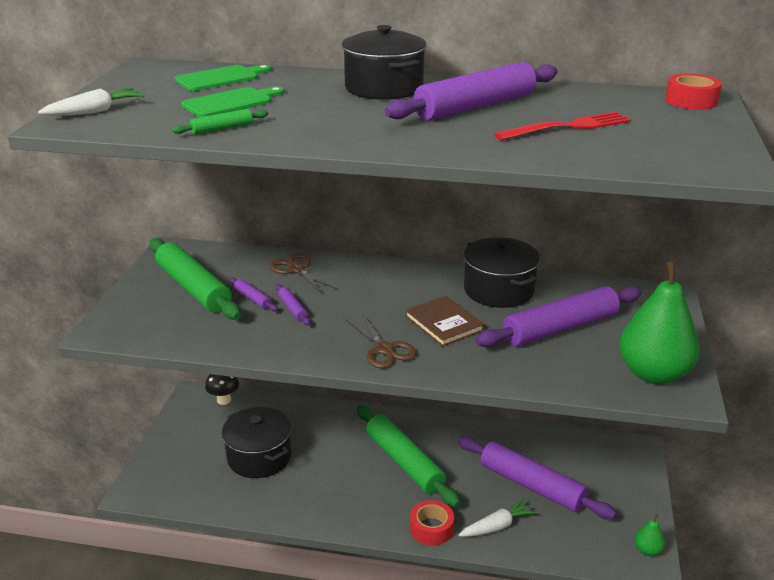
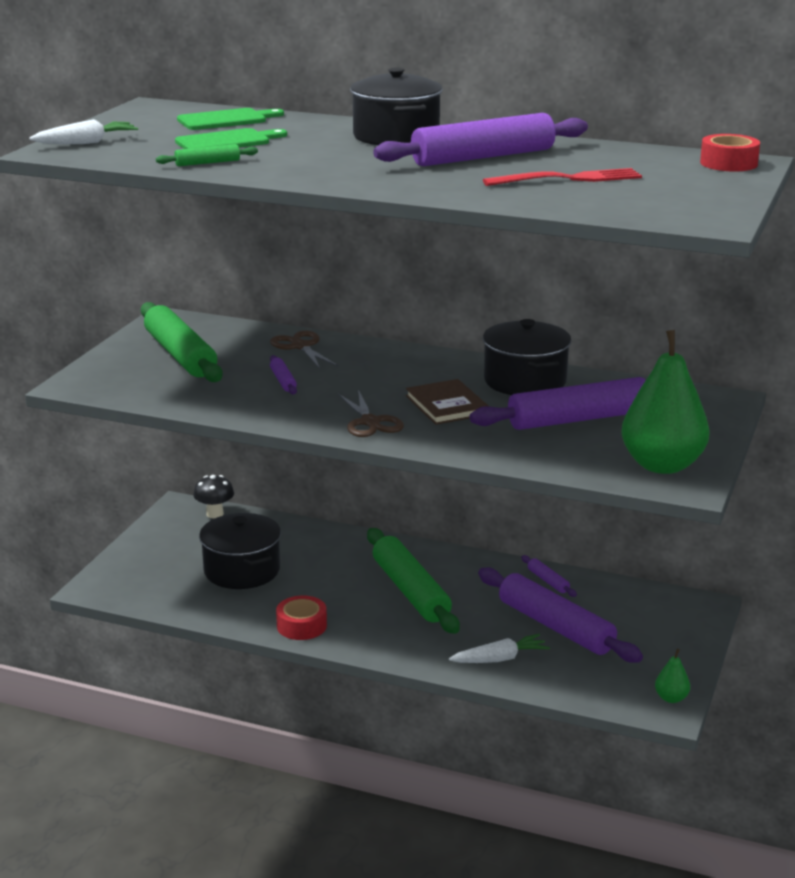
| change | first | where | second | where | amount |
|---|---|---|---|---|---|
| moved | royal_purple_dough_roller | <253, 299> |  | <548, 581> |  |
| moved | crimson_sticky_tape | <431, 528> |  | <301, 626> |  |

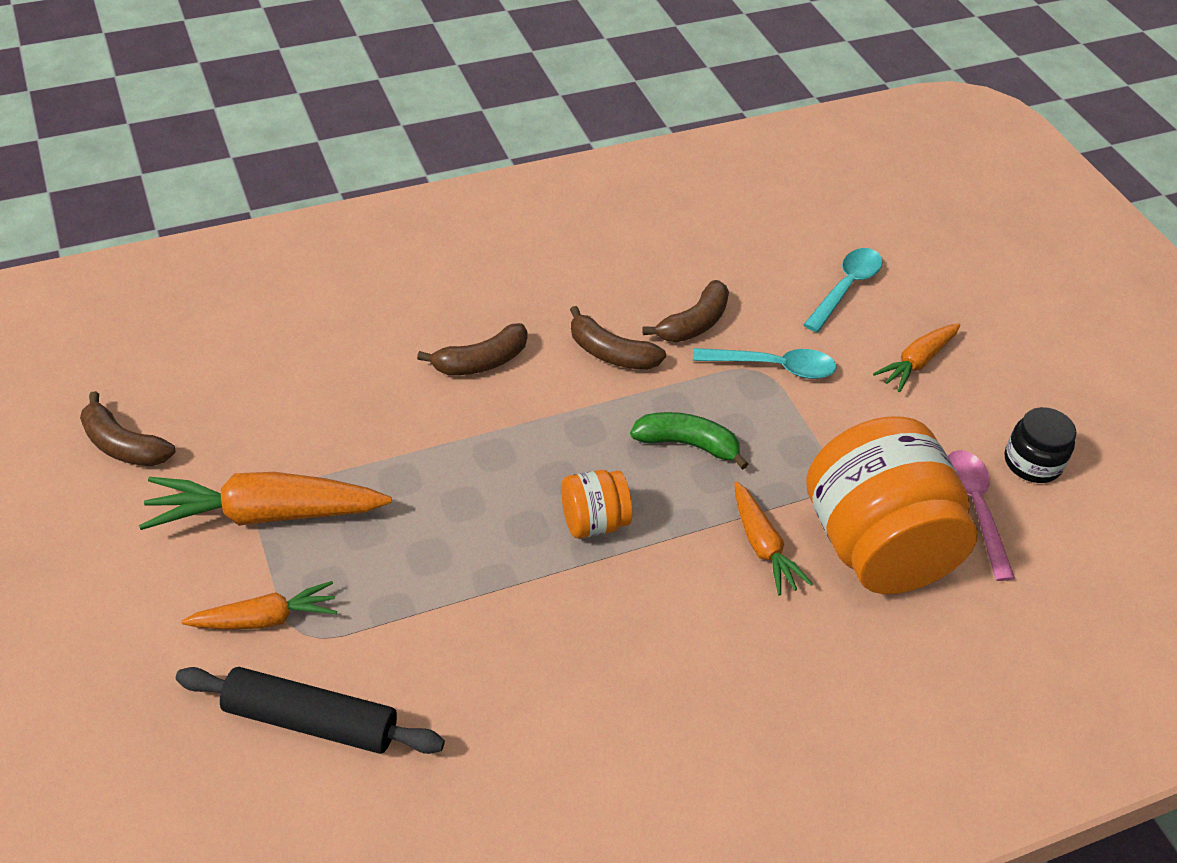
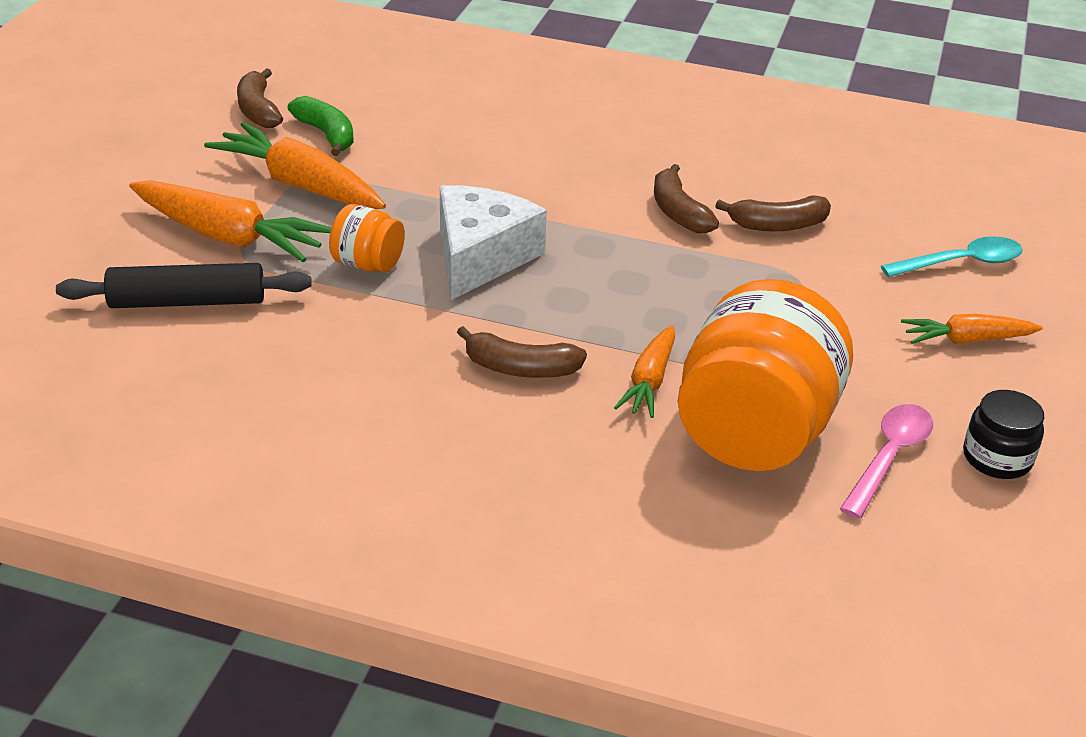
| change | first | where | second | where | amount |
|---|---|---|---|---|---|
| moved | dark_brown_toy_banana | <481, 361> |  | <520, 368> |  |
| removed | aqua_tablespoon | <773, 367> |  |  |  |
| moved | leaf-green_toy_banana | <687, 444> |  | <326, 134> |  |
| moved | orange_preserve_jar | <594, 522> |  | <367, 264> |  |
| resized | orange_toy_carrot | <265, 619> |  | <228, 237> | x1.72 |
| turned | black_dough_roller | <311, 721> |  | <187, 302> | 60 degrees counterclockwise |
| added |  |  | snow-white_piece_of_cheese | <481, 257> |  |

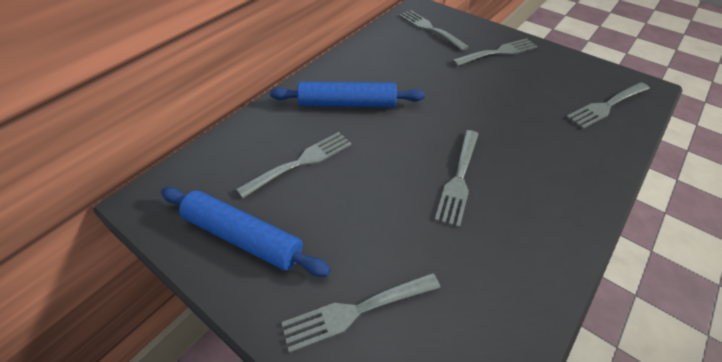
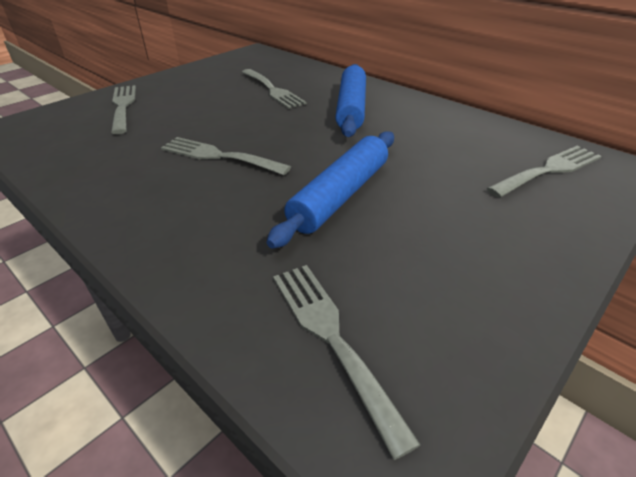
| change | first | where | second | where | amount |
|---|---|---|---|---|---|
| removed | grey_table_fork | <498, 52> |  |  |  |
| moved | blue_dough_roller | <243, 237> |  | <340, 195> |  |

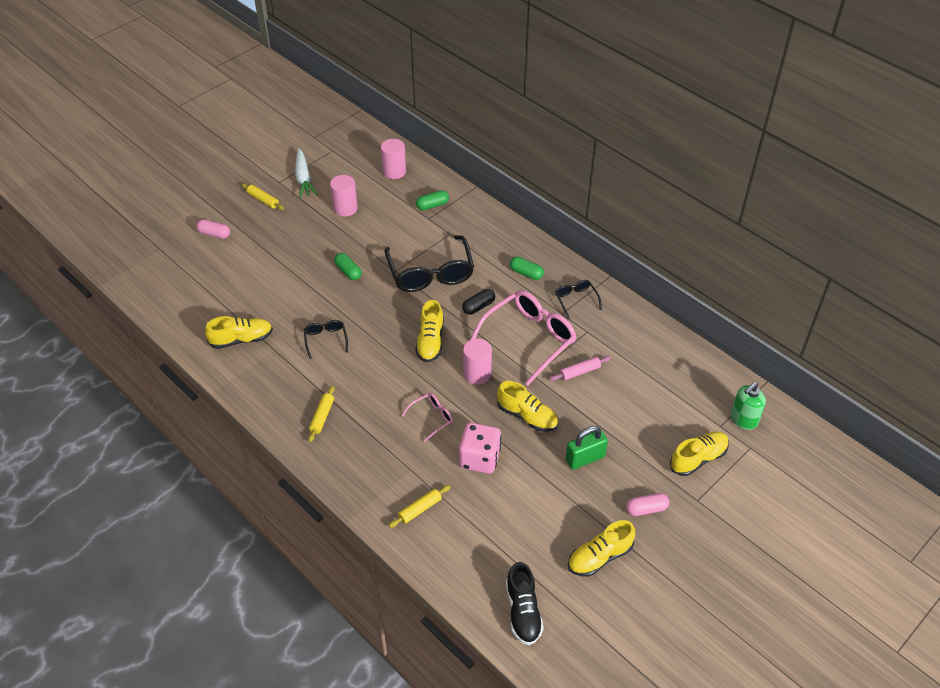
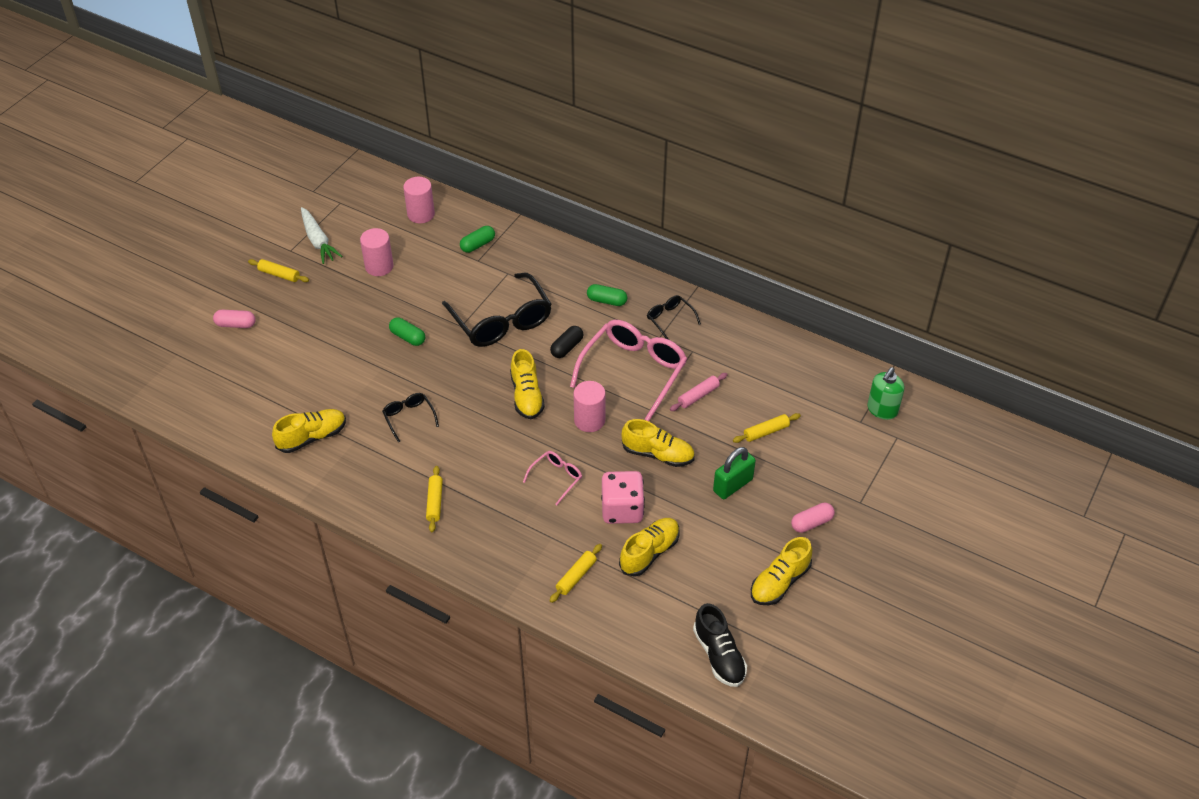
| change | first | where | second | where | amount |
|---|---|---|---|---|---|
| moved | golden_lace-up_shoe | <698, 459> |  | <649, 552> |  |
| added |  |  | golden_dough_roller | <766, 432> |  |

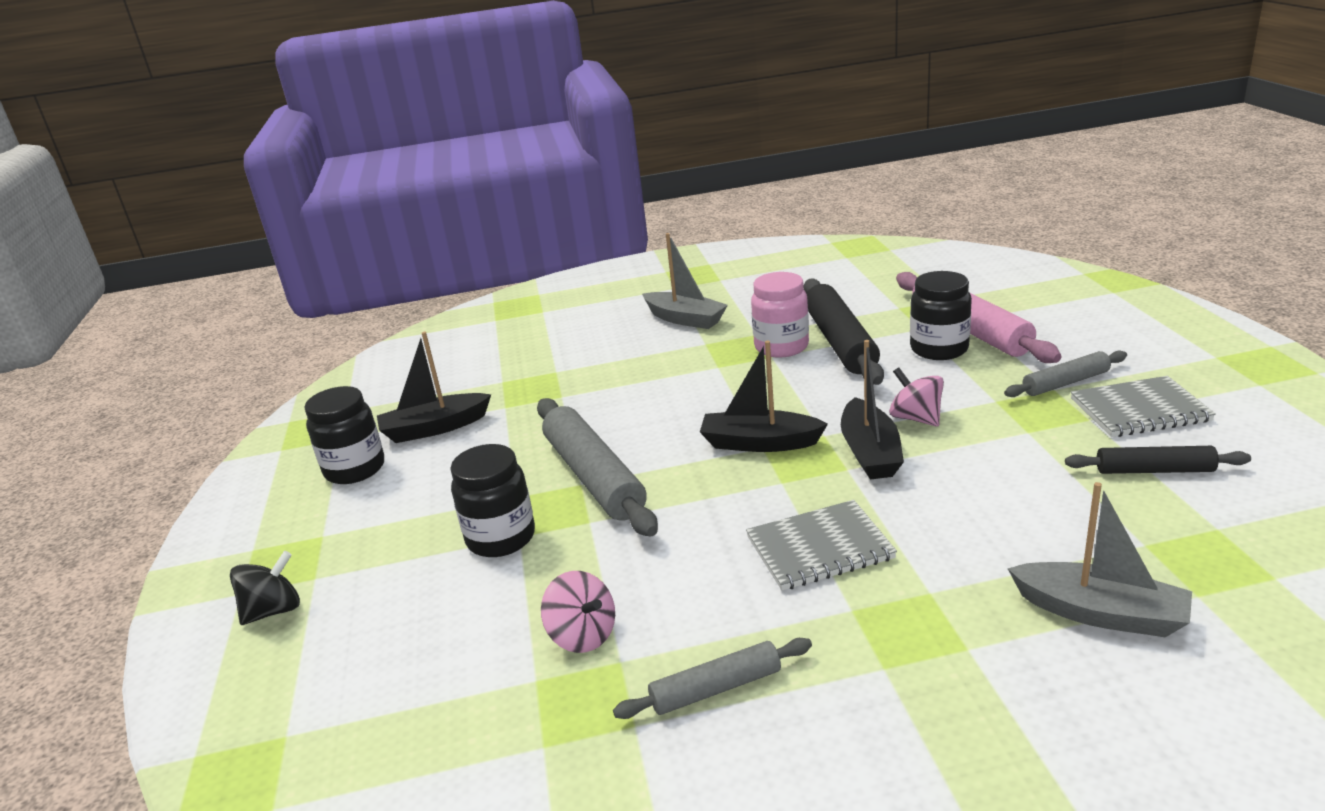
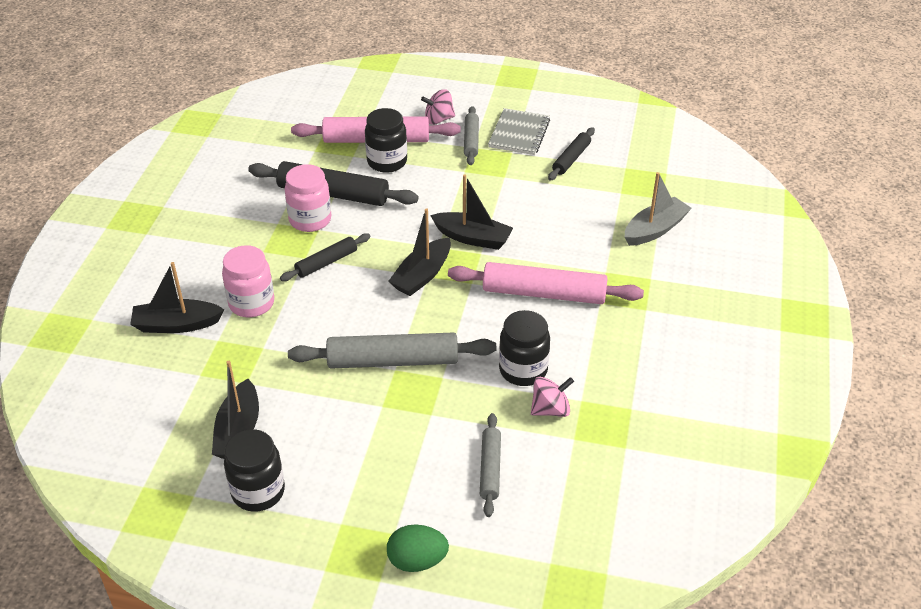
| change | first | where | second | where | amount |
|---|---|---|---|---|---|
| removed | grey_sailboat | <685, 319> |  |  |  |
| moved | rosy_toy_top | <916, 418> |  | <438, 119> |  |
| moved | black_preserve_jar | <501, 538> |  | <523, 370> |  |
| replaced | grey_exercise_book | <819, 548> | rosy_dough_roller | <544, 293> |  |
| replaced | black_toy_top | <273, 610> | leaf-green_egg_shape | <417, 561> |  |
| moved | grey_dough_roller | <716, 688> |  | <490, 469> |  |
| added |  |  | black_dough_roller | <326, 262> |  |
| added |  |  | rosy_preserve_jar | <251, 303> |  |
| added |  |  | black_sailboat | <177, 324> |  |

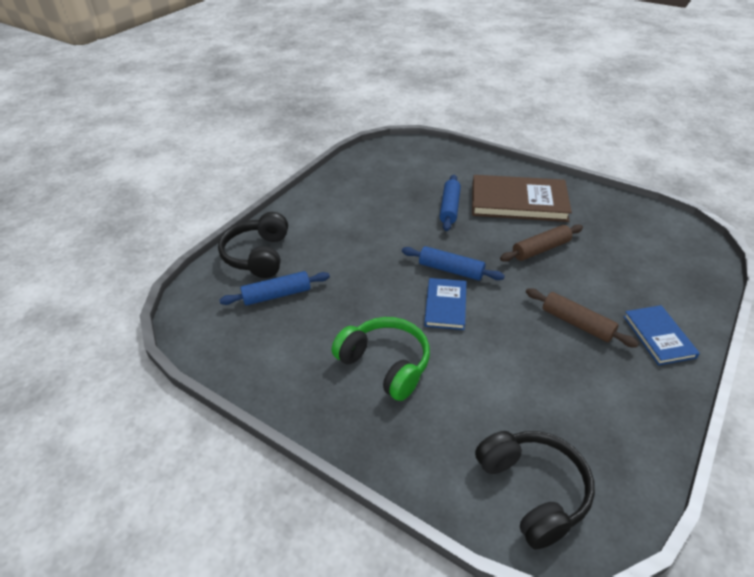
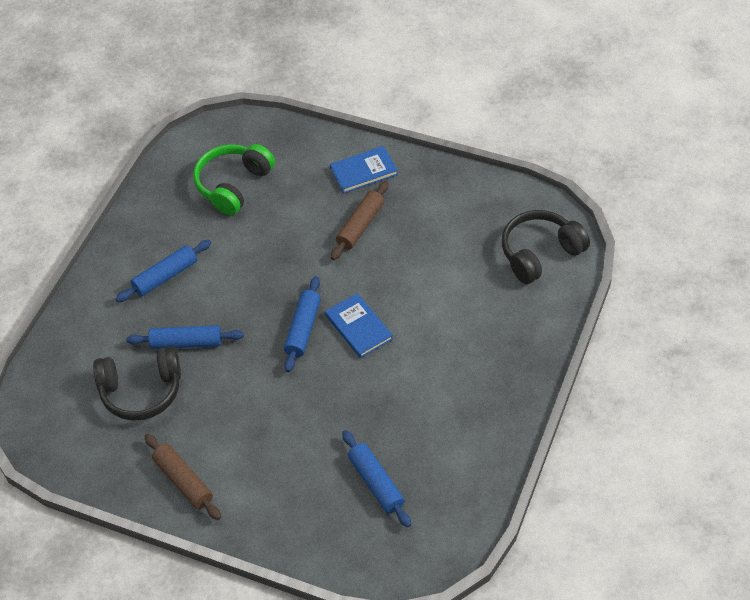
| change | first | where | second | where | amount |
|---|---|---|---|---|---|
| replaced | dark_brown_book | <518, 202> | blue_dough_roller | <165, 276> |  |
| moved | black_headset | <258, 255> |  | <141, 391> |  |
| moved | dark_brown_dough_roller | <541, 249> |  | <183, 481> |  |
| turned | blue_book | <445, 305> |  | <358, 327> | 60 degrees clockwise |
| moved | leaf-green_headset | <385, 364> |  | <233, 185> |  |

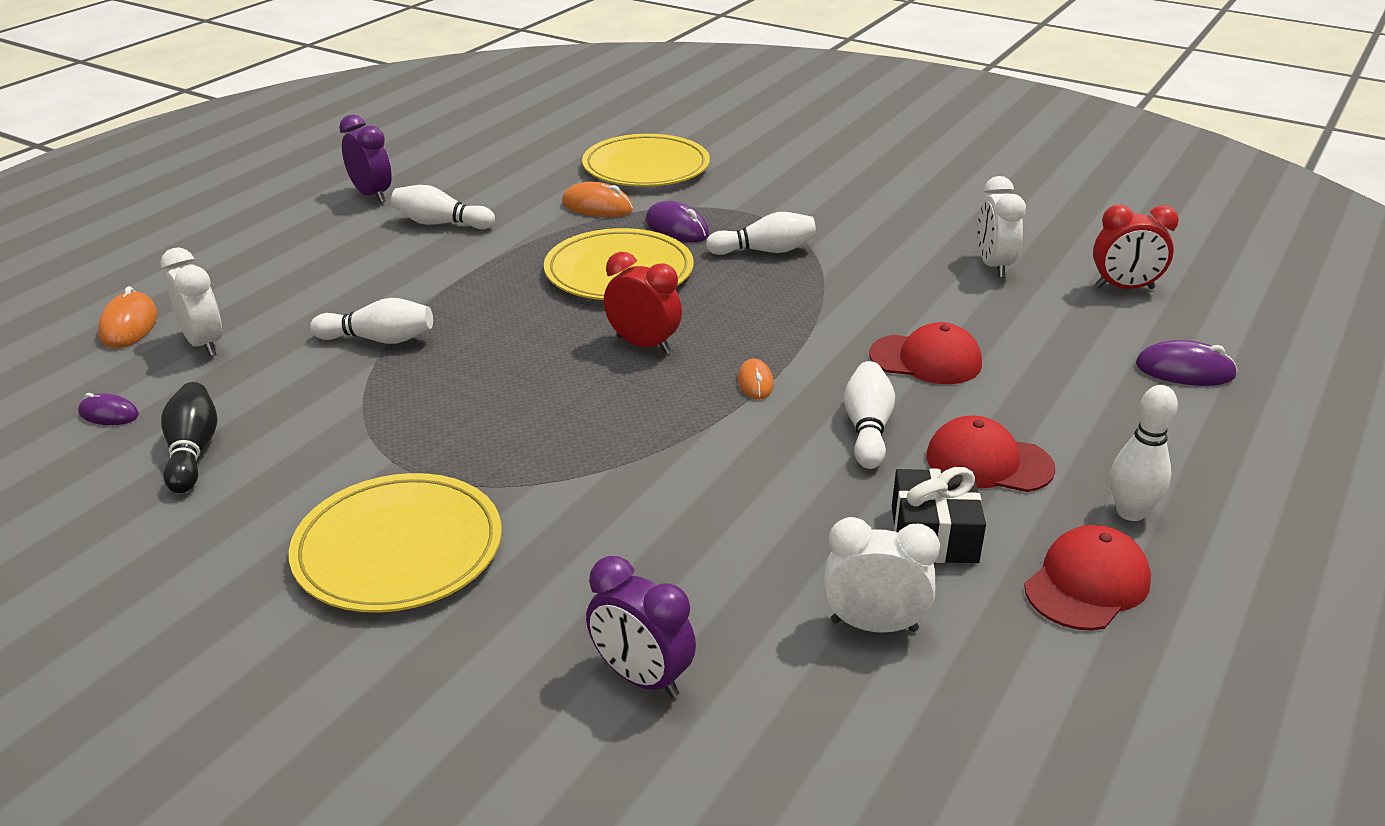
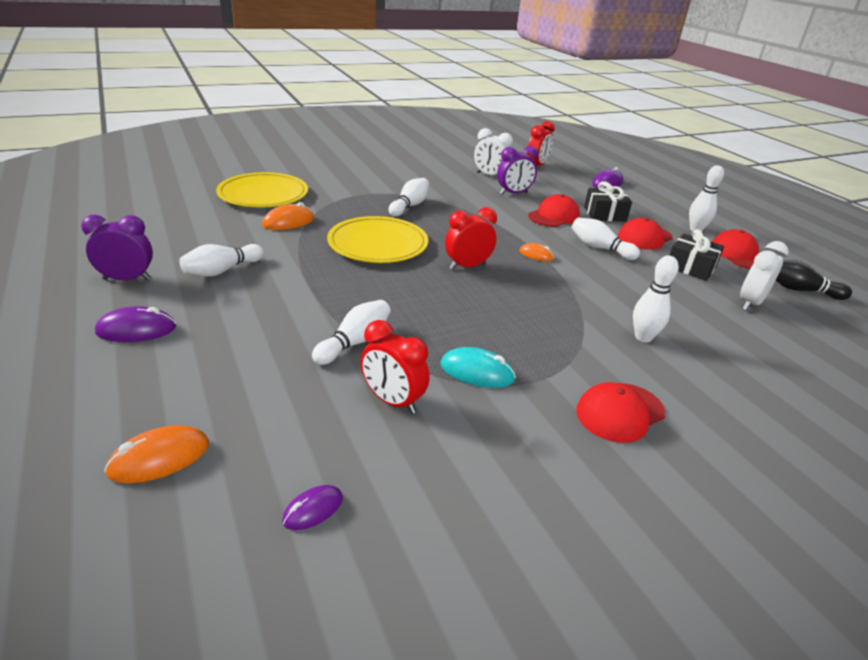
| change | first | where | second | where | amount |
|---|---|---|---|---|---|
| moved | royal_purple_computer_mouse | <677, 228> |  | <136, 330> |  |
| removed | snow-white_alarm_clock | <204, 343> |  |  |  |
| turned | orange_computer_mouse | <129, 325> |  | <159, 458> | 60 degrees counterclockwise |
| moved | black_skittle | <192, 452> |  | <800, 290> |  |
| replaced | golden_plate | <398, 549> | crimson_cap | <620, 412> |  |
| moved | royal_purple_alarm_clock | <641, 677> |  | <513, 193> |  |
| added |  |  | black_wrapped_gift | <604, 214> |  |
| added |  |  | snow-white_skittle | <643, 337> |  |
| added |  |  | crimson_alarm_clock | <393, 401> |  |
| added |  |  | aqua_computer_mouse | <477, 372> |  |

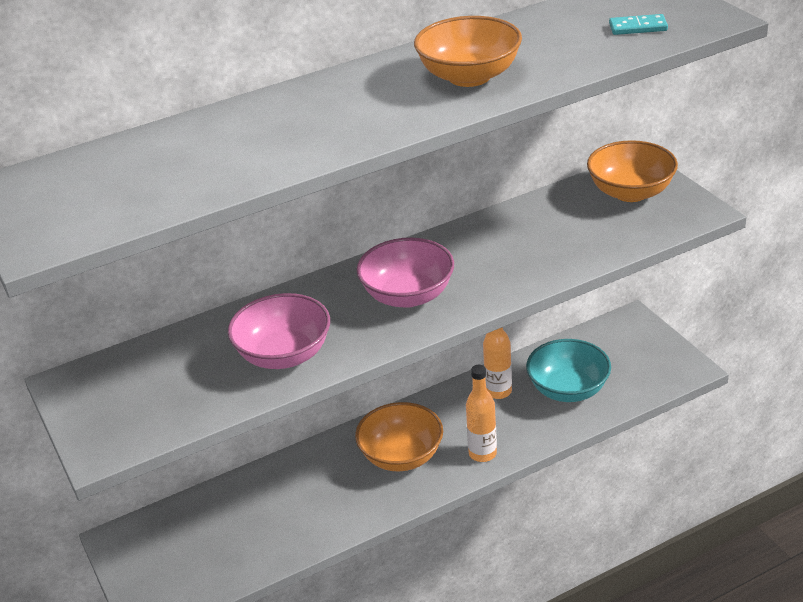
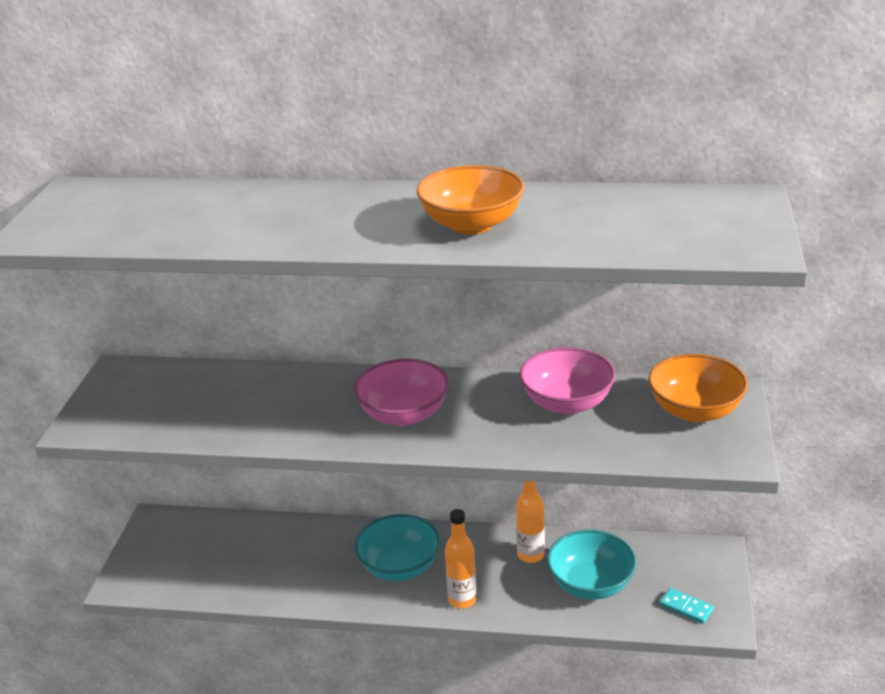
| change | first | where | second | where | amount |
|---|---|---|---|---|---|
| moved | aqua_domino | <638, 27> |  | <686, 608> |  |
| moved | rosy_bowl | <284, 355> |  | <567, 403> |  |
| recoloured | orange_bowl | <401, 456> | aqua_bowl | <399, 567> |  |

